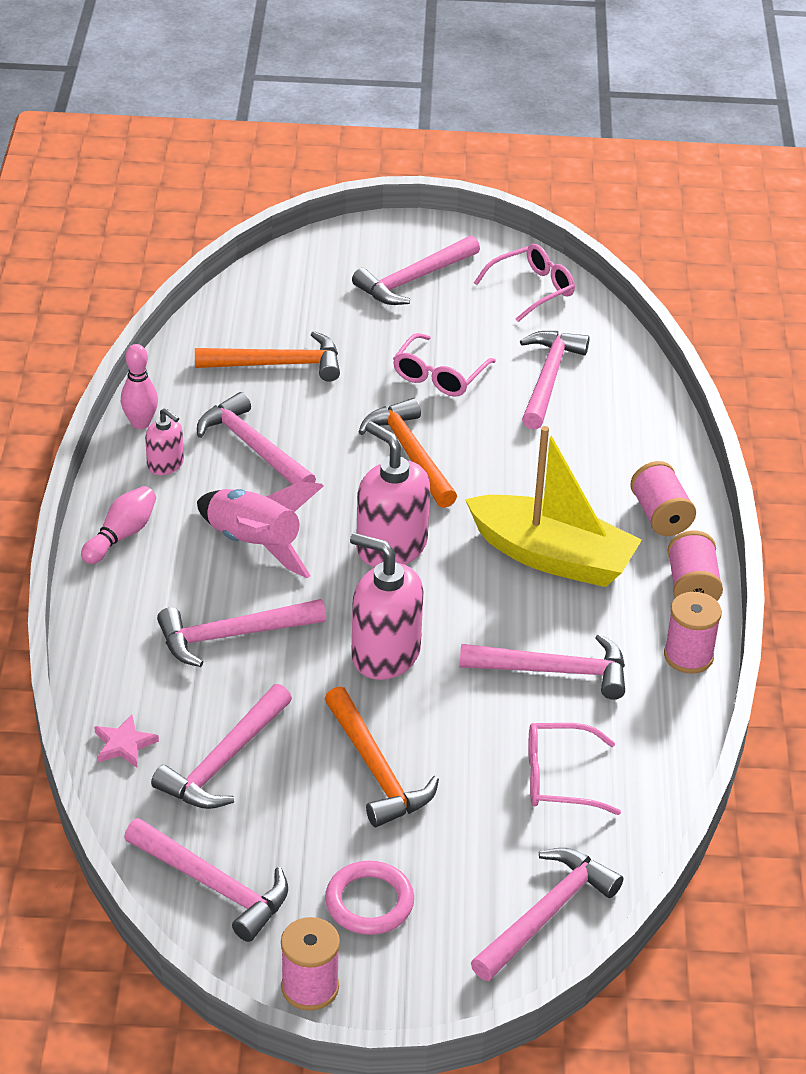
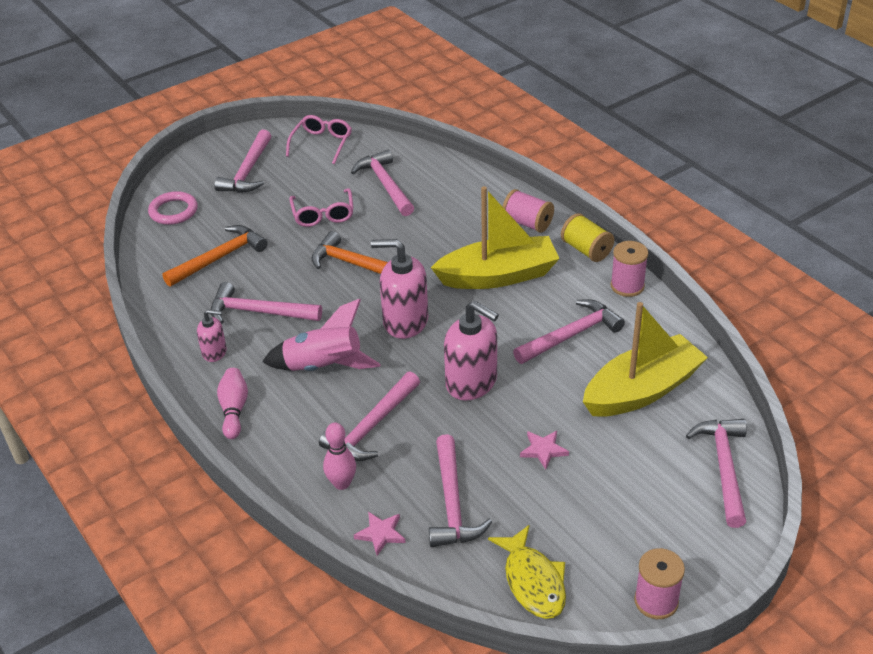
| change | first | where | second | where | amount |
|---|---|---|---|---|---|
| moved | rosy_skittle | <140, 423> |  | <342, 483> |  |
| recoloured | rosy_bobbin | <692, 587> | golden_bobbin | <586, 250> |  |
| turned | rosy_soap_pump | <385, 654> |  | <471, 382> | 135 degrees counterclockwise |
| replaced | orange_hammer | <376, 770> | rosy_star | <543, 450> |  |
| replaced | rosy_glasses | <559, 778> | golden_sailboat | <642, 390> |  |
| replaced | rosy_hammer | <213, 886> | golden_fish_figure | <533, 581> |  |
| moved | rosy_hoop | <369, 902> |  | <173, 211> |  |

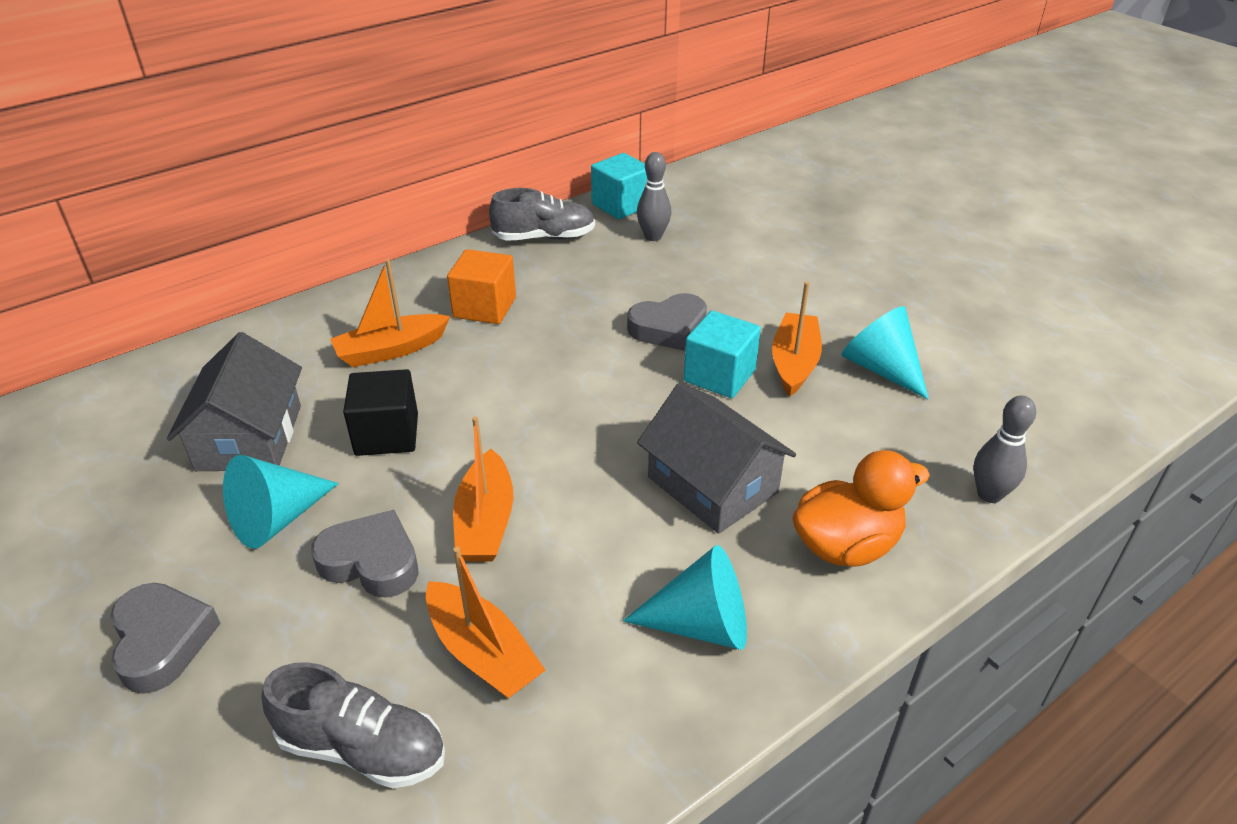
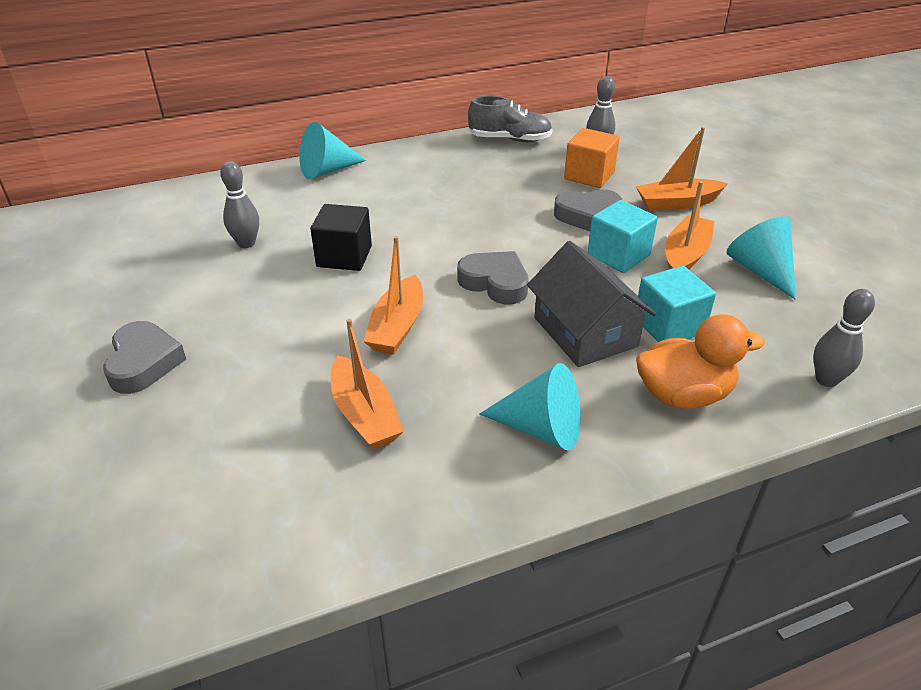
| change | first | where | second | where | amount |
|---|---|---|---|---|---|
| moved | aqua_solid_cube | <621, 205> |  | <669, 326> |  |
| moved | orange_solid_cube | <484, 307> |  | <589, 175> |  |
| moved | orange_sailboat | <391, 350> |  | <677, 203> |  |
| replaced | grey_toy_house | <249, 437> | grey_skittle | <246, 243> |  |
| moved | aqua_cone | <277, 519> |  | <327, 170> |  |
| moved | grey_love_heart | <371, 561> |  | <495, 283> |  |
| removed | grey_lace-up_shoe | <362, 748> |  |  |  |

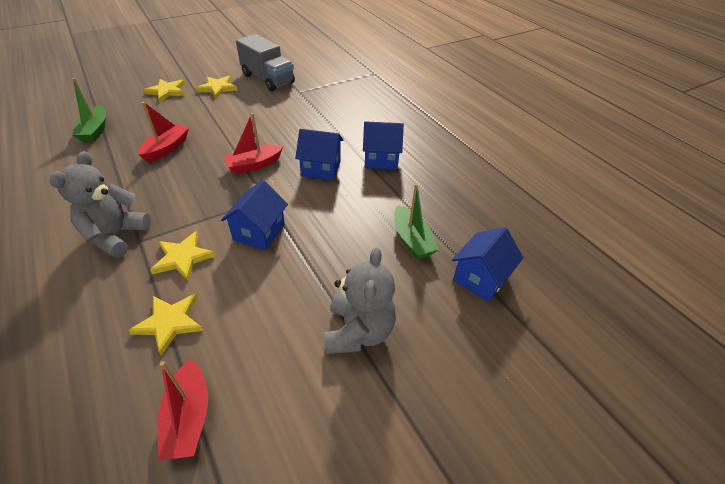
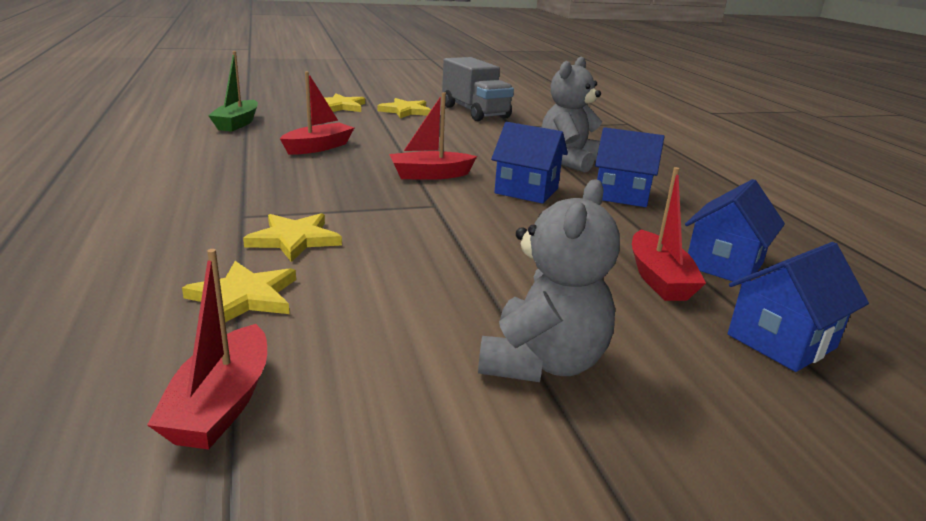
| change | first | where | second | where | amount |
|---|---|---|---|---|---|
| moved | grey_teddy_bear | <116, 236> |  | <569, 161> |  |
| moved | blue_toy_house | <259, 232> |  | <724, 265> |  |
| recoloured | leaf-green_sailboat | <412, 240> | crimson_sailboat | <659, 279> |  |

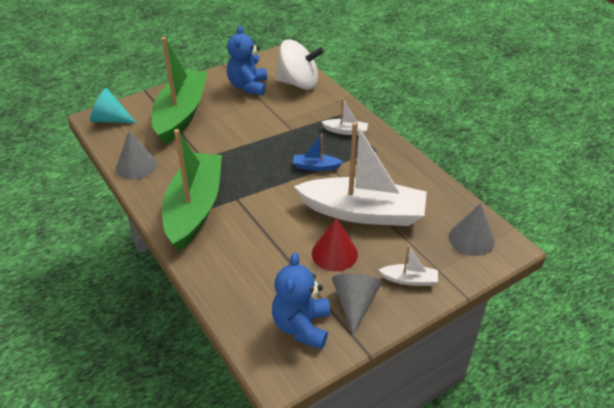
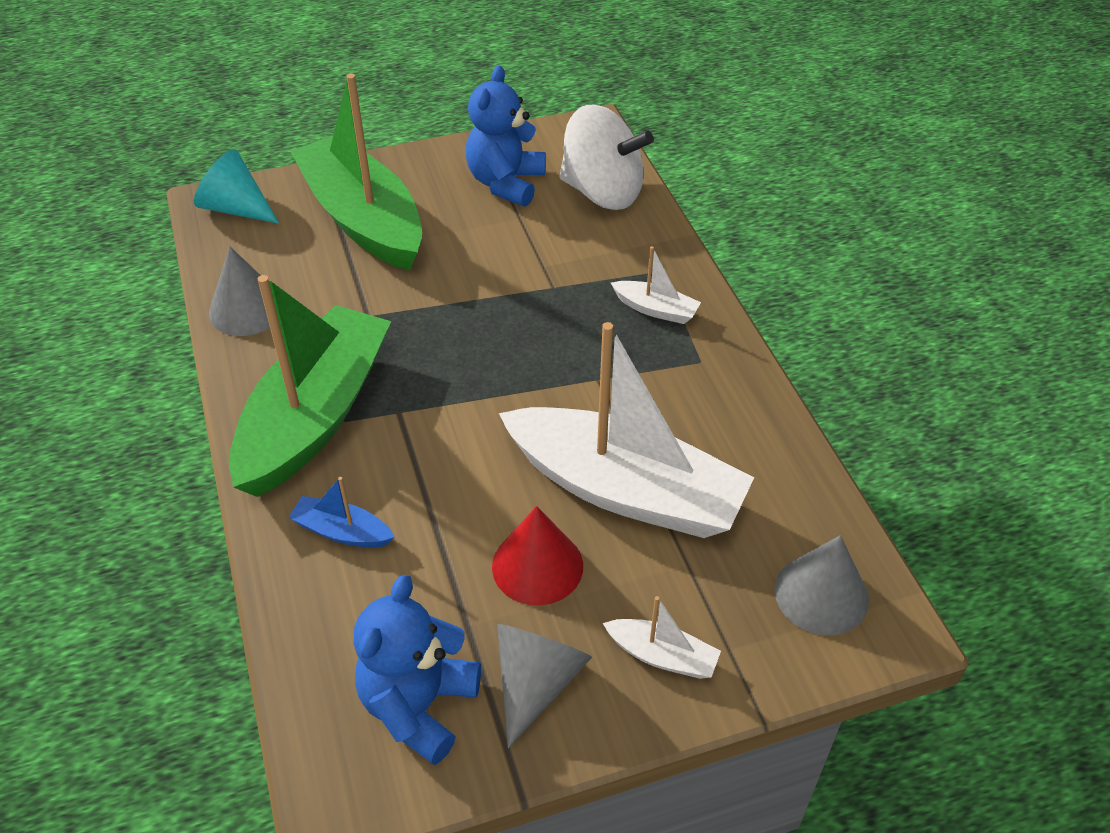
| change | first | where | second | where | amount |
|---|---|---|---|---|---|
| turned | leaf-green_sailboat | <181, 114> |  | <363, 219> | 60 degrees counterclockwise |
| moved | blue_sailboat | <315, 167> |  | <342, 532> |  |

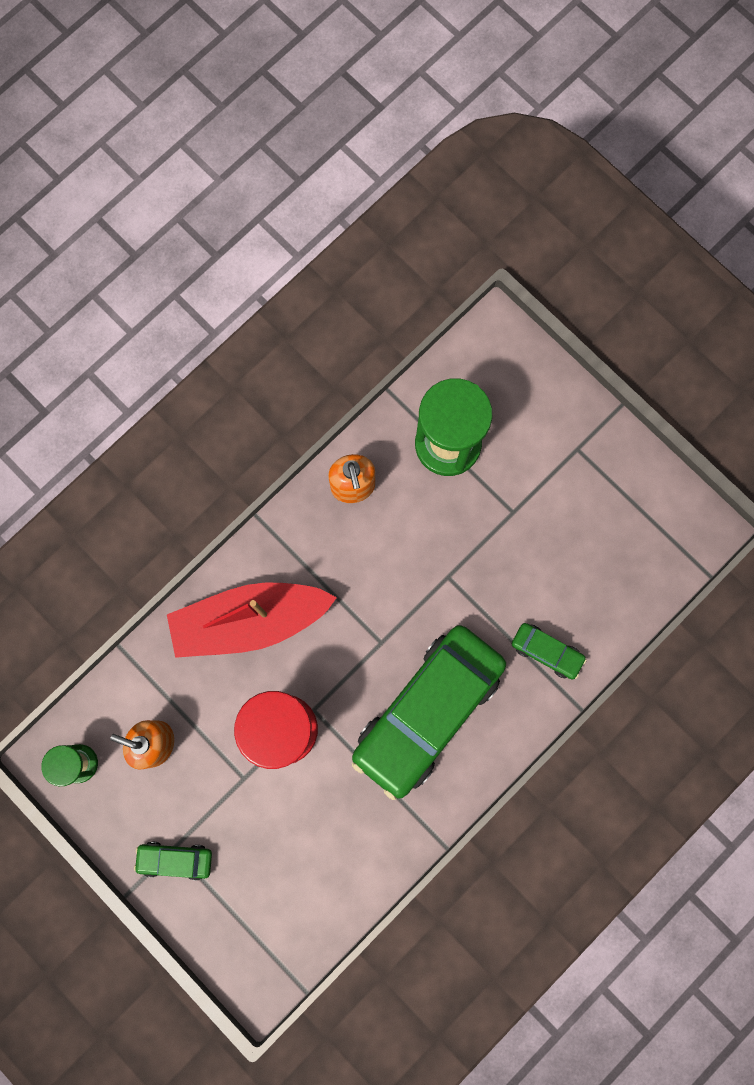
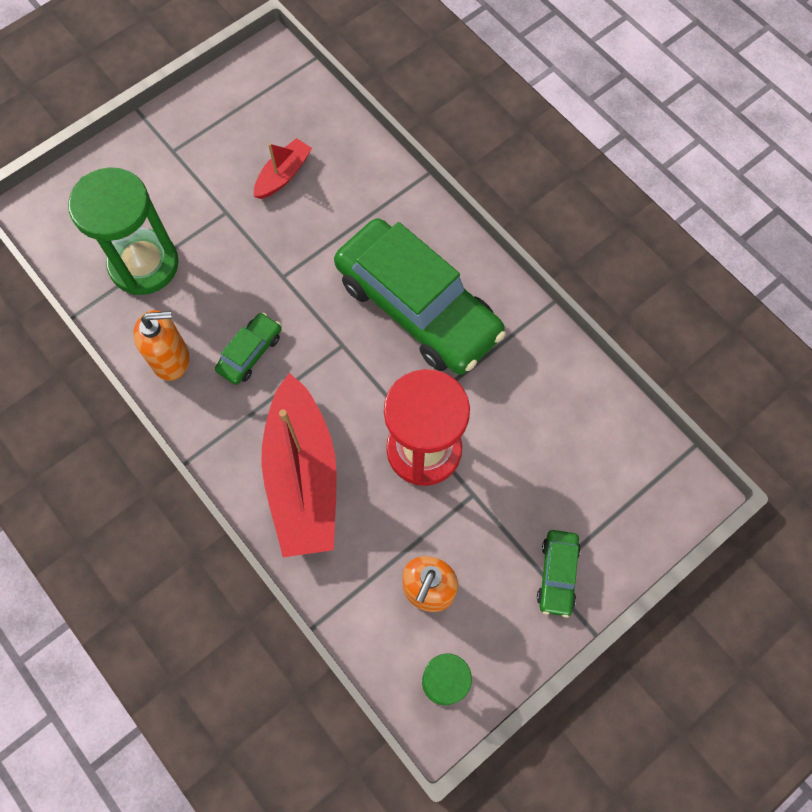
| change | first | where | second | where | amount |
|---|---|---|---|---|---|
| moved | leaf-green_car | <546, 652> |  | <250, 352> |  |
| added |  |  | crimson_sailboat | <283, 175> |  |

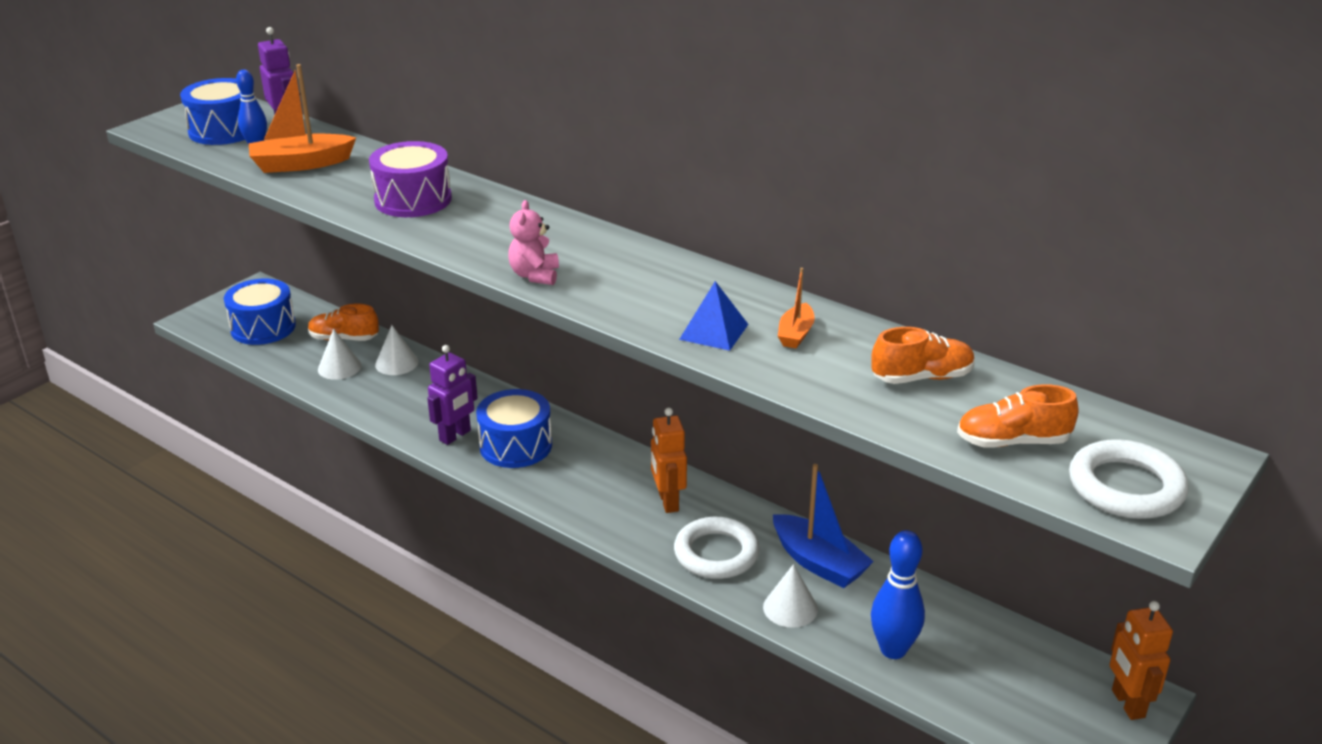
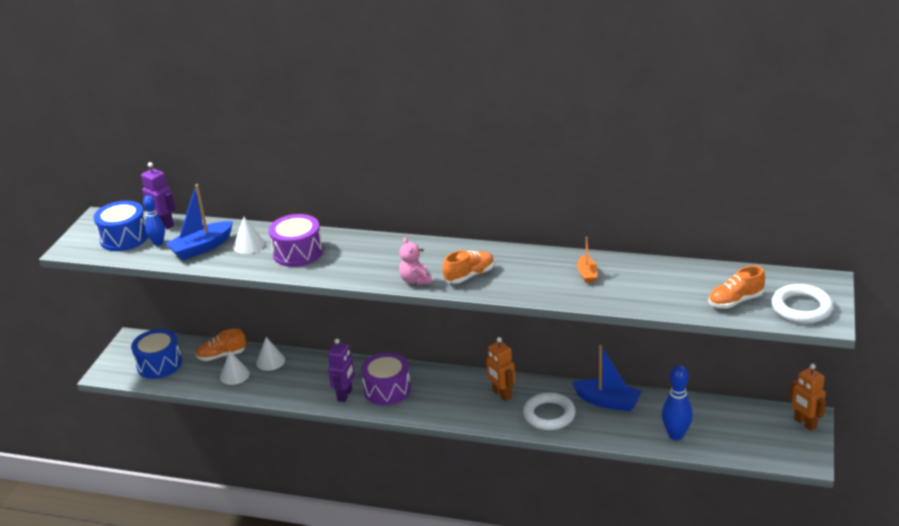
| change | first | where | second | where | amount |
|---|---|---|---|---|---|
| recoloured | orange_sailboat | <301, 164> | blue_sailboat | <201, 248> |  |
| removed | blue_pyramid | <714, 331> |  |  |  |
| moved | orange_lace-up_shoe | <922, 377> |  | <470, 275> |  |
| recoloured | blue_snare_drum | <516, 446> | royal_purple_snare_drum | <387, 389> |  |
| moved | snow-white_cone | <790, 608> |  | <249, 245> |  |

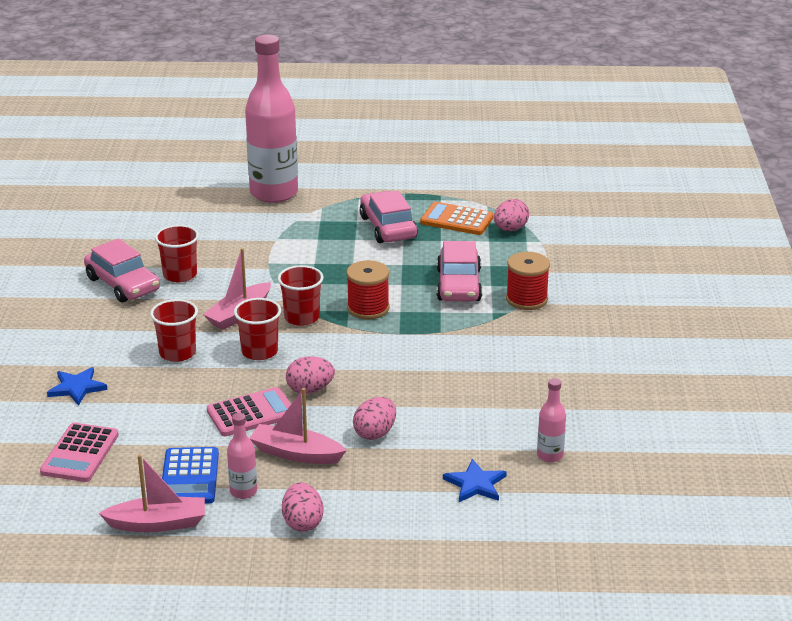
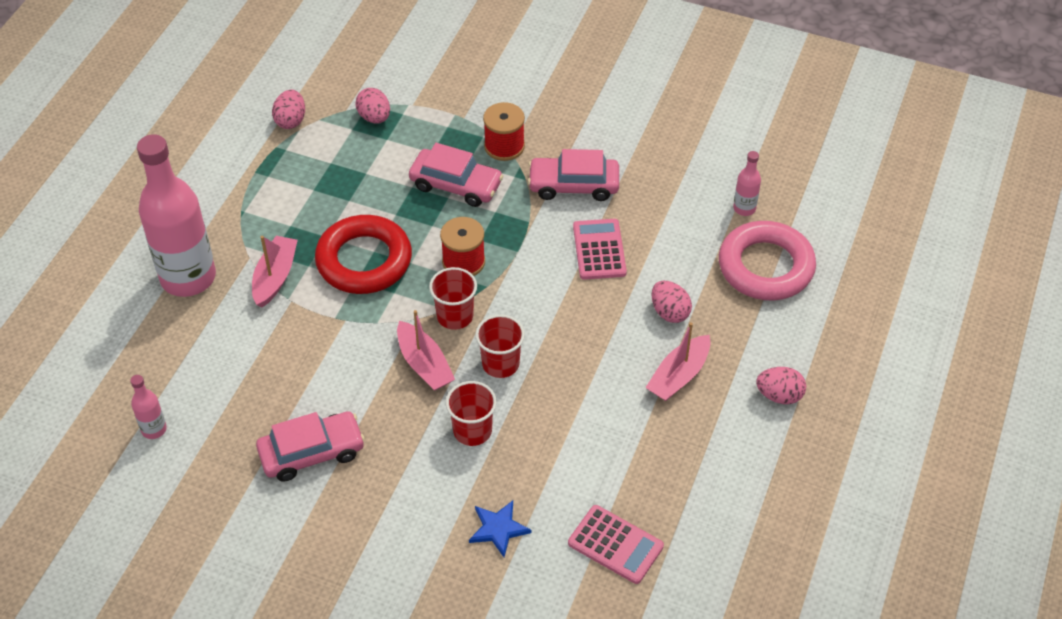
| change | first | where | second | where | amount |
|---|---|---|---|---|---|
| moved | rosy_car | <388, 227> |  | <573, 185> |  |
| removed | orange_pocket_calculator | <456, 220> |  |  |  |
| removed | crimson_cup | <180, 275> |  |  |  |
| moved | rosy_egg_shape | <310, 390> |  | <291, 120> |  |
| moved | rosy_pocket_calculator | <251, 413> |  | <599, 250> |  |
| moved | rosy_flask | <243, 491> |  | <154, 429> |  |
| removed | blue_pocket_calculator | <189, 477> |  |  |  |
| moved | rosy_sailboat | <158, 523> |  | <275, 277> |  |
| replaced | blue_star | <475, 484> | rosy_hoop | <765, 267> |  |
| added |  |  | crimson_hoop | <364, 260> |  |

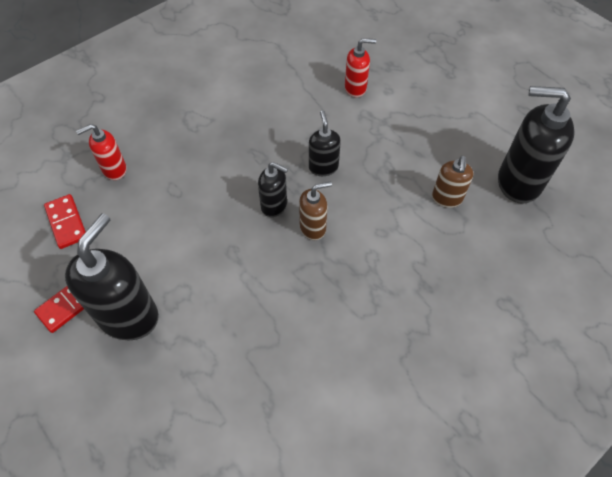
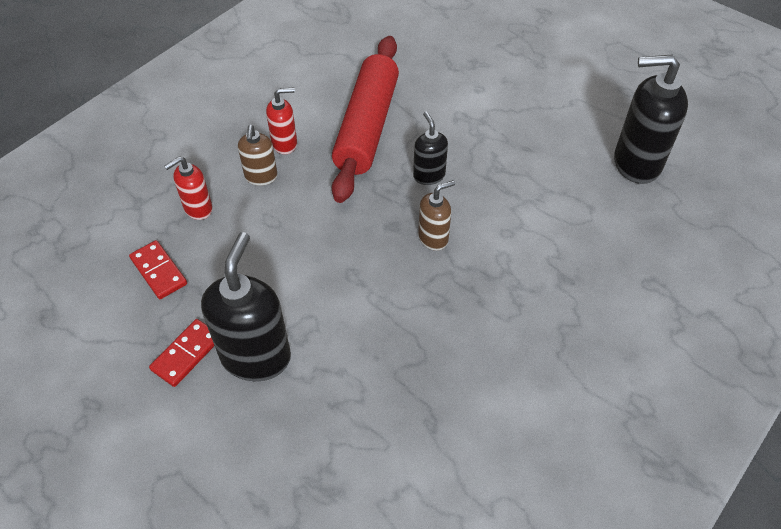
| change | first | where | second | where | amount |
|---|---|---|---|---|---|
| moved | crimson_soap_pump | <355, 88> |  | <285, 144> |  |
| moved | dark_brown_soap_pump | <446, 198> |  | <261, 177> |  |
| removed | black_soap_pump | <274, 205> |  |  |  |
| added |  |  | crimson_dough_roller | <367, 126> |  |

